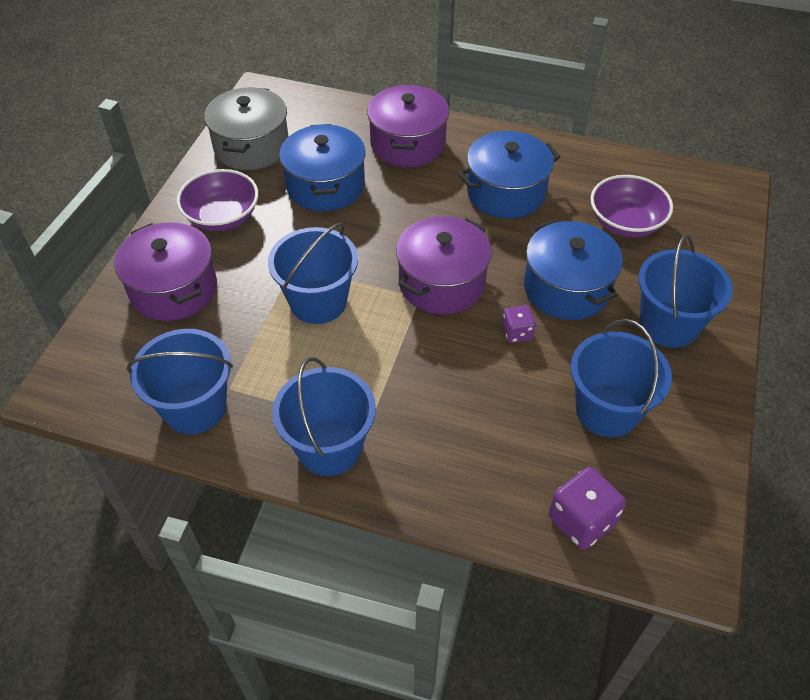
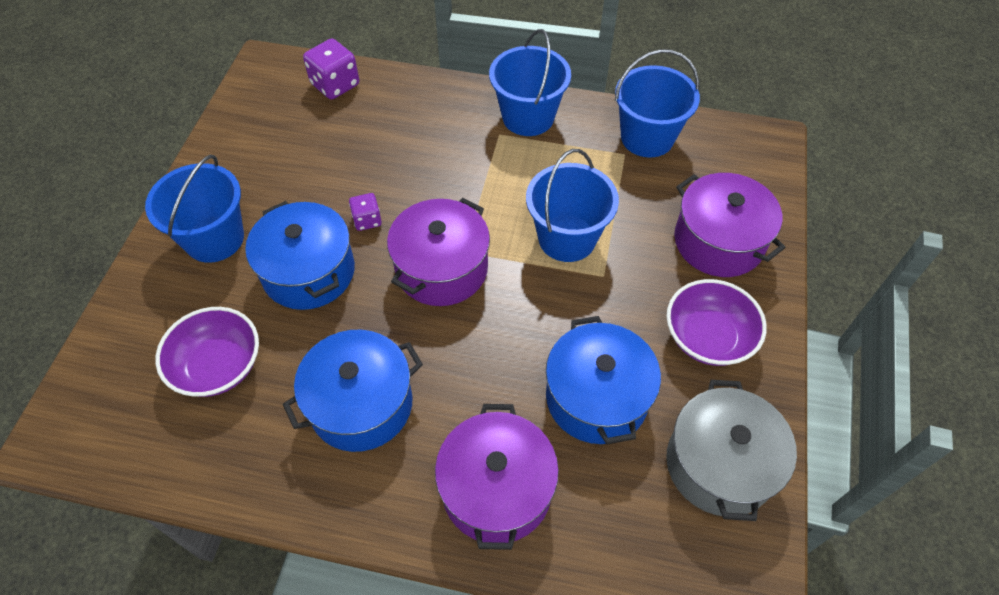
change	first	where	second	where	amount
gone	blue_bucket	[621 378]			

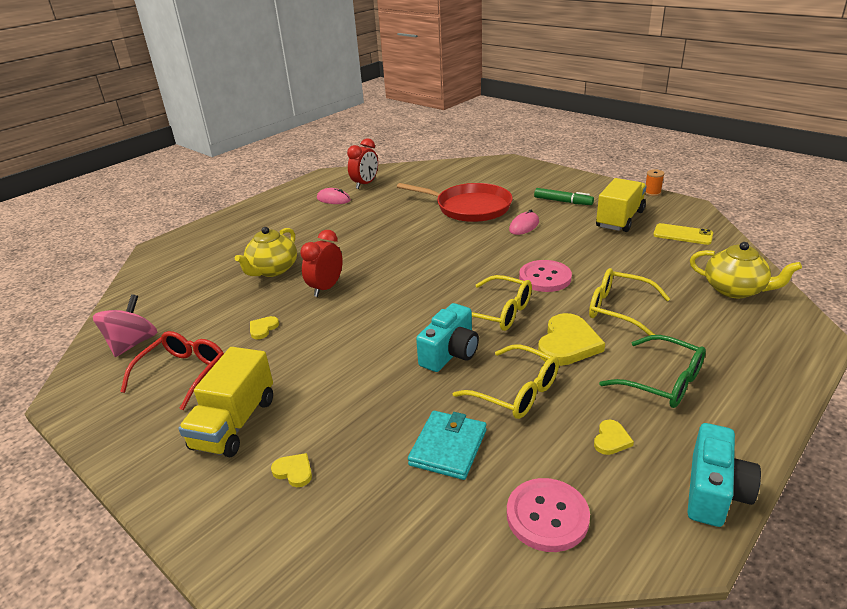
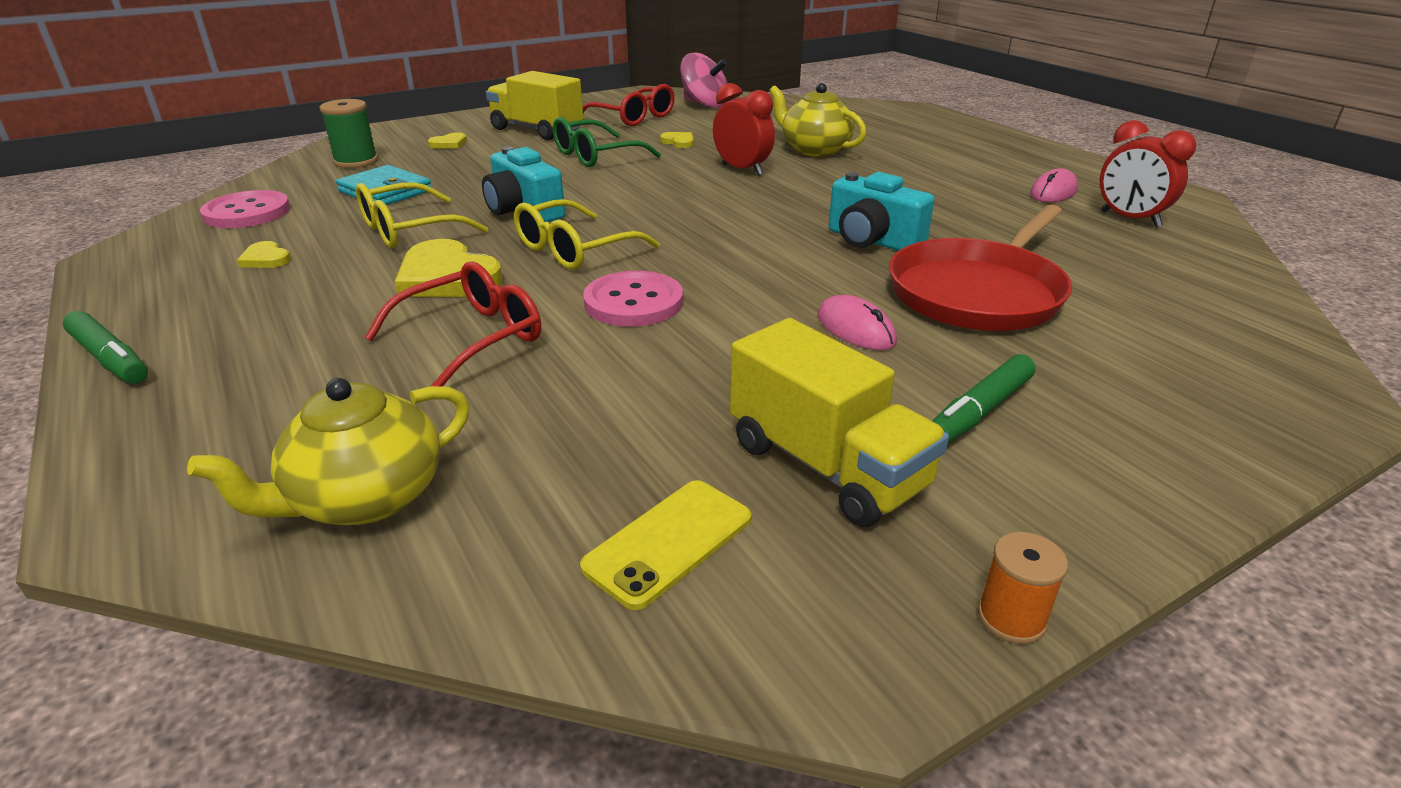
change	first	where	second	where	amount
repainted	yellow_glasses	[629 302]	red_glasses	[452 323]	
shifted	green_glasses	[652 371]		[607 142]	
shifted	turquoise_camera	[724 475]		[881 211]	
new			green_spool	[348 133]	
new			green_marker	[105 347]	

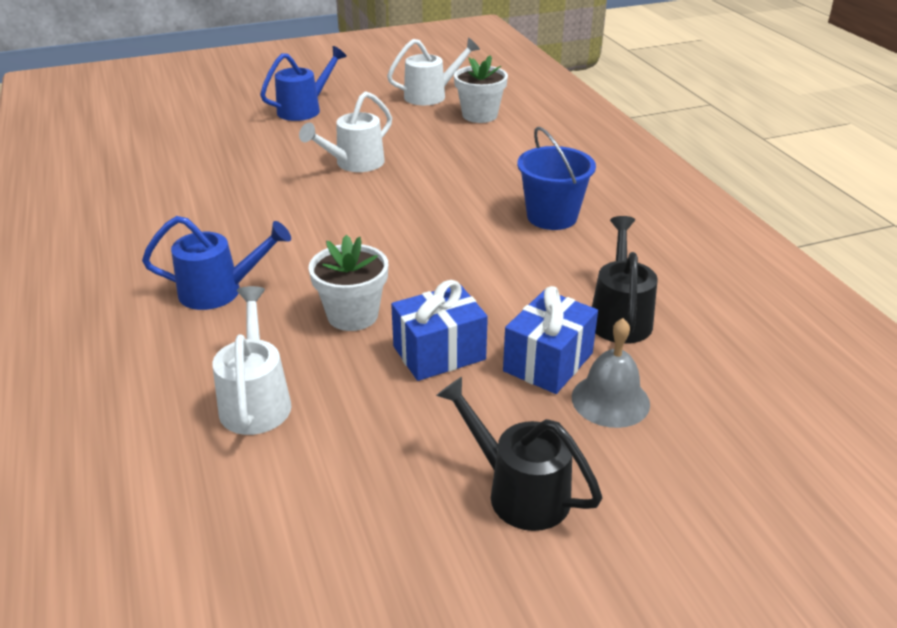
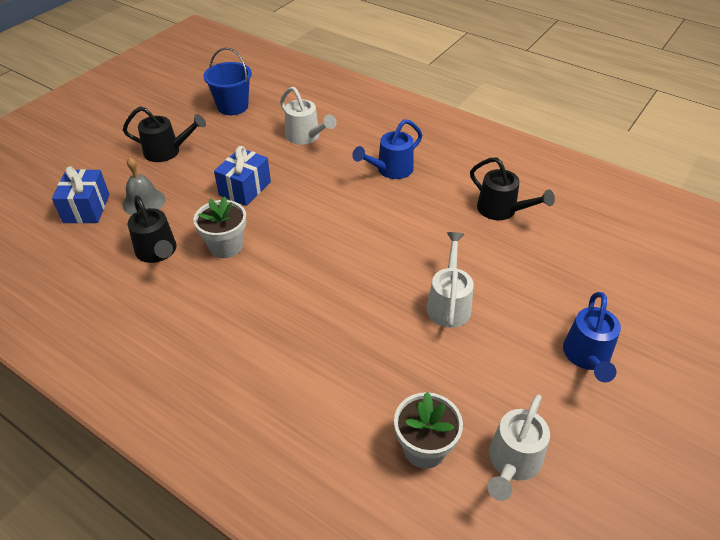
change	first	where	second	where	amount
shifted	blue_bucket	[556 178]		[227 81]	
shifted	white_flower_pot	[348 283]		[220 227]	
shifted	blue_gift	[550 340]		[80 195]	
new			black_watering_can	[512 188]	

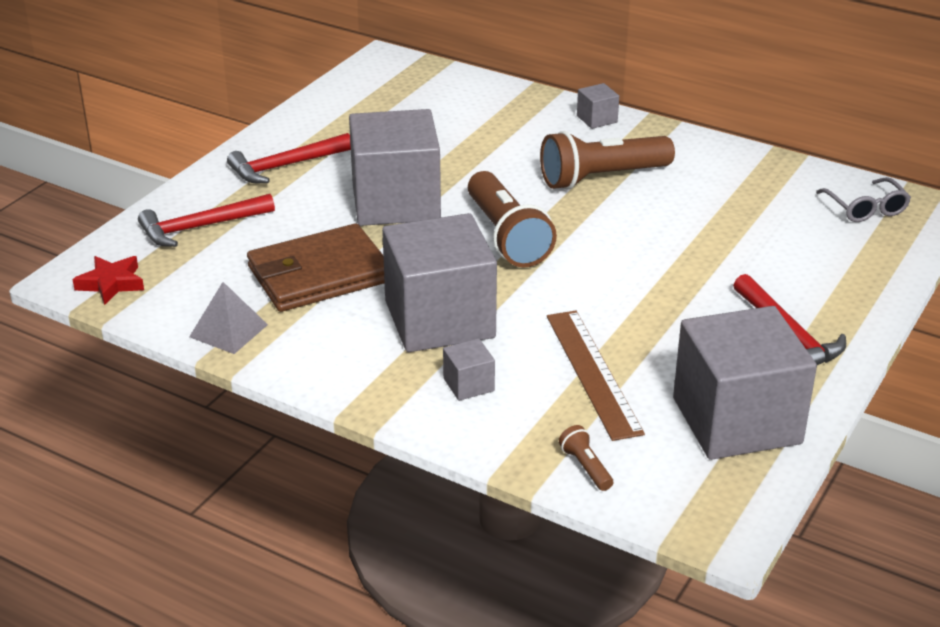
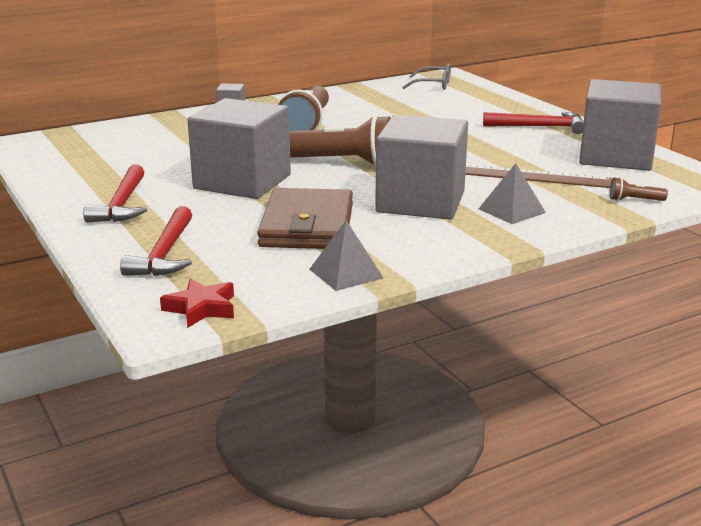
change	first	where	second	where	amount
swapped	grey_cube	[469 369]	grey_pyramid	[512 193]	

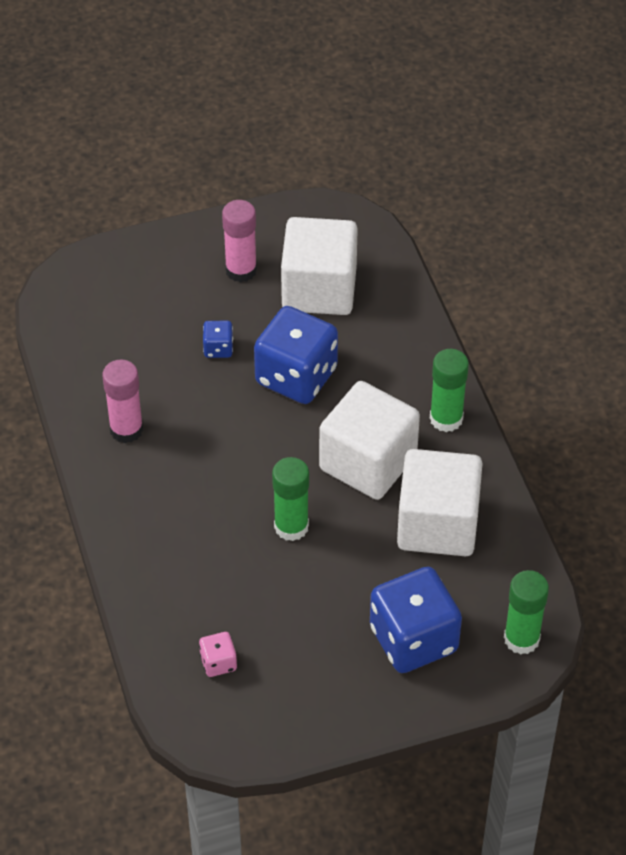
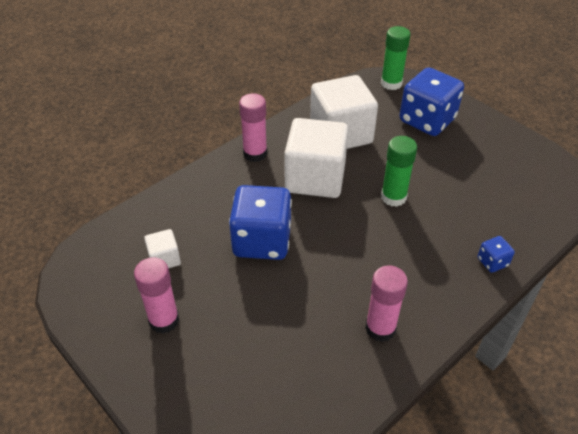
change	first	where	second	where	amount
scaled	white_cube	[319 266]		[162 248]	x0.45
shifted	blue_dice	[218 339]		[496 254]	
repainted	green_glue_stick	[449 390]	pink_glue_stick	[253 127]	
gone	pink_dice	[218 654]			

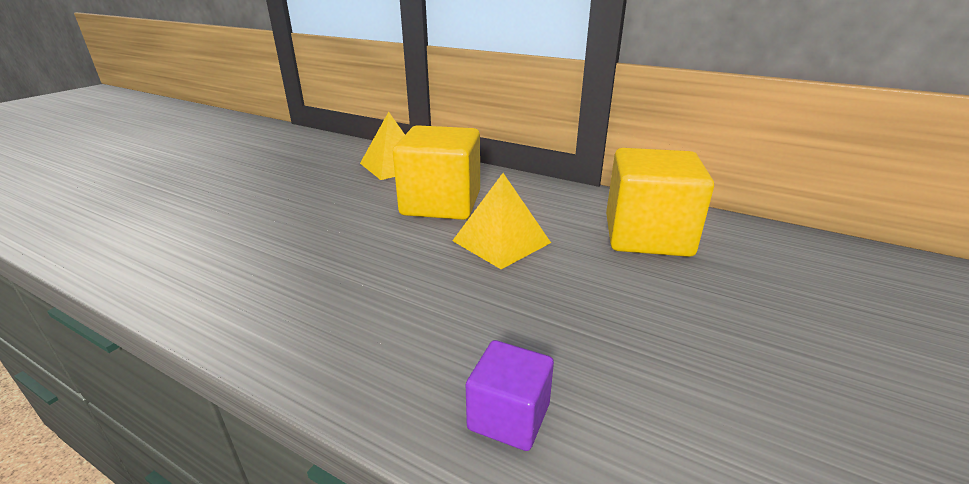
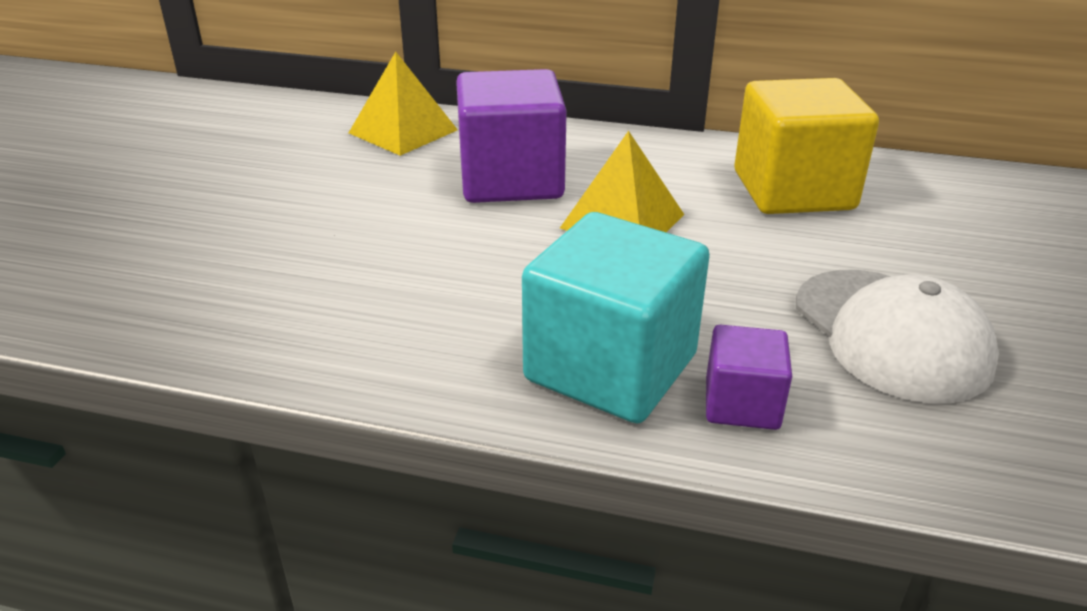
change	first	where	second	where	amount
repainted	yellow_cube	[436 172]	purple_cube	[511 136]	
new			turquoise_cube	[616 317]	
new			white_cap	[897 336]	

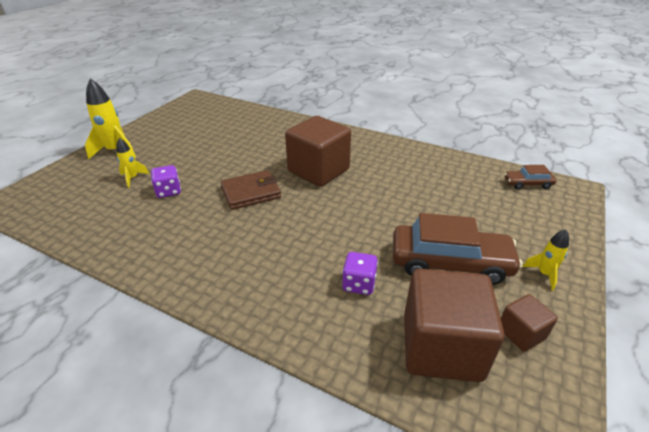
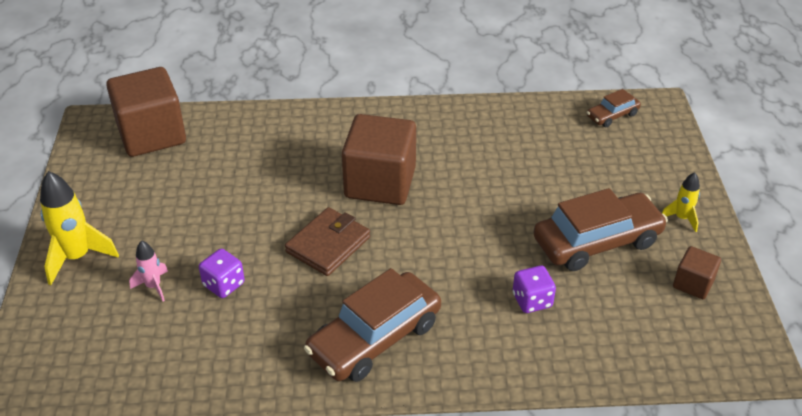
change	first	where	second	where	amount
repainted	yellow_rocket	[132 163]	pink_rocket	[148 270]	
shifted	brown_cube	[454 325]		[146 112]	
new			brown_car	[372 325]	

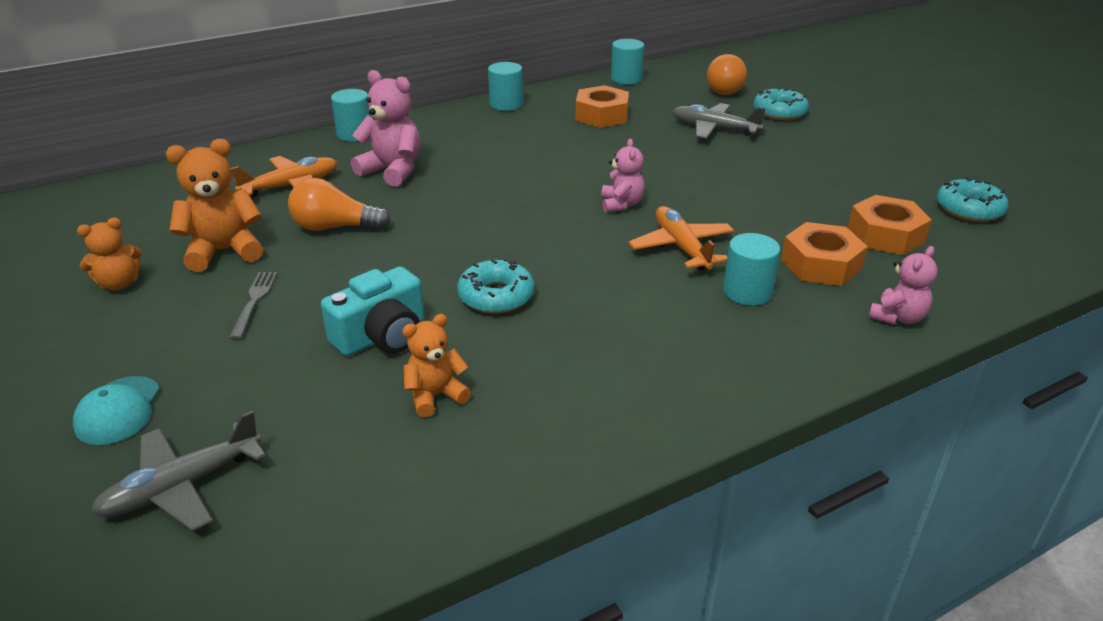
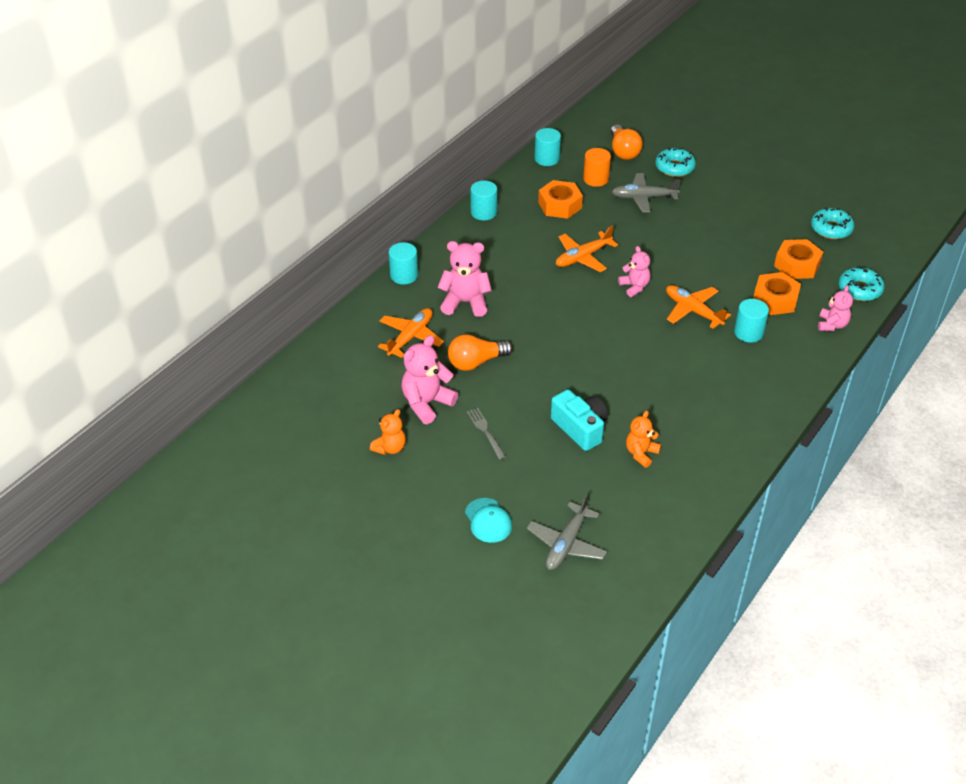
change	first	where	second	where	amount
repainted	orange_teddy_bear	[214 205]	pink_teddy_bear	[429 379]	
shifted	turquoise_donut	[495 286]		[862 283]	
rotated	turquoise_camera	[373 311]		[579 420]	60 degrees counterclockwise
new			orange_cylinder	[597 167]	
new			orange_plane	[587 249]	

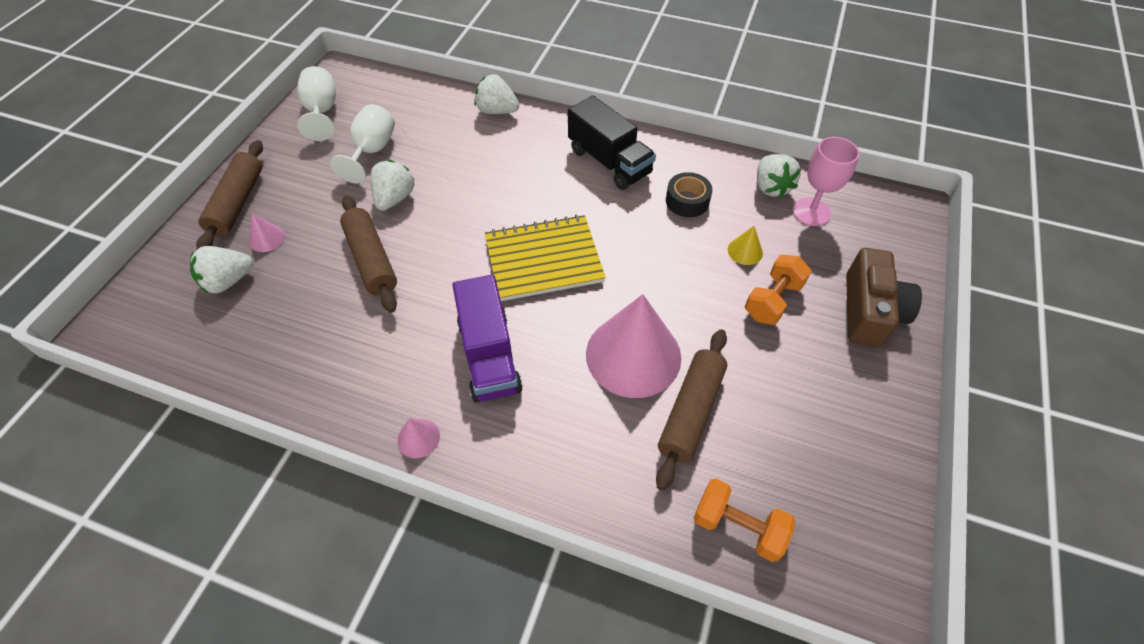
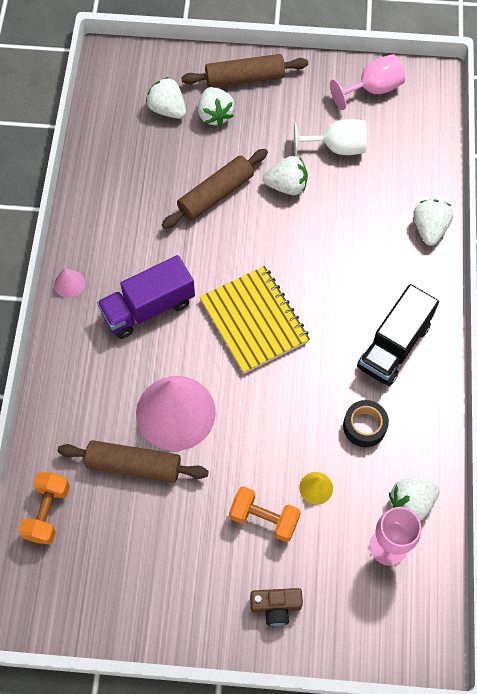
change	first	where	second	where	amount
repainted	white_goblet	[316 103]	pink_goblet	[367 82]	
swapped	pink_cone	[267 232]	white_strawberry	[216 106]	
scaled	brown_camera	[884 297]		[276 607]	x0.60

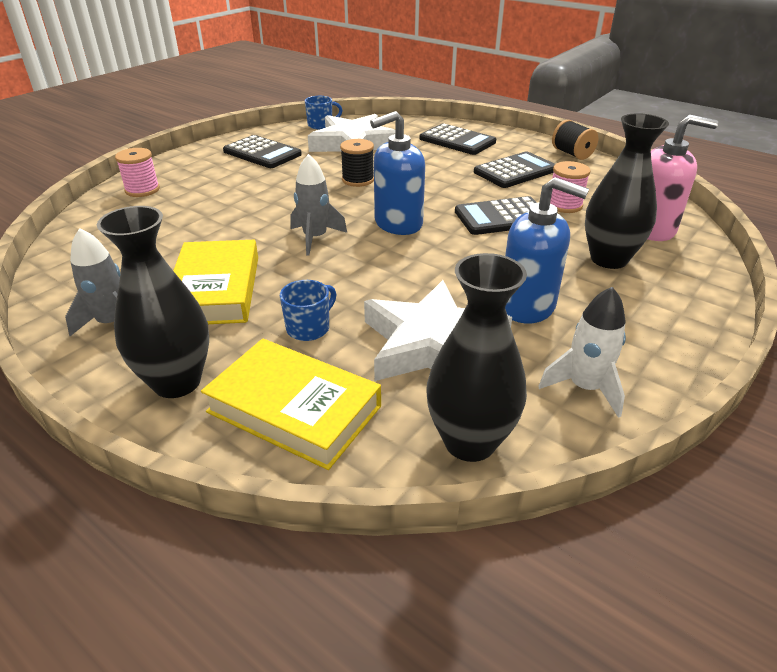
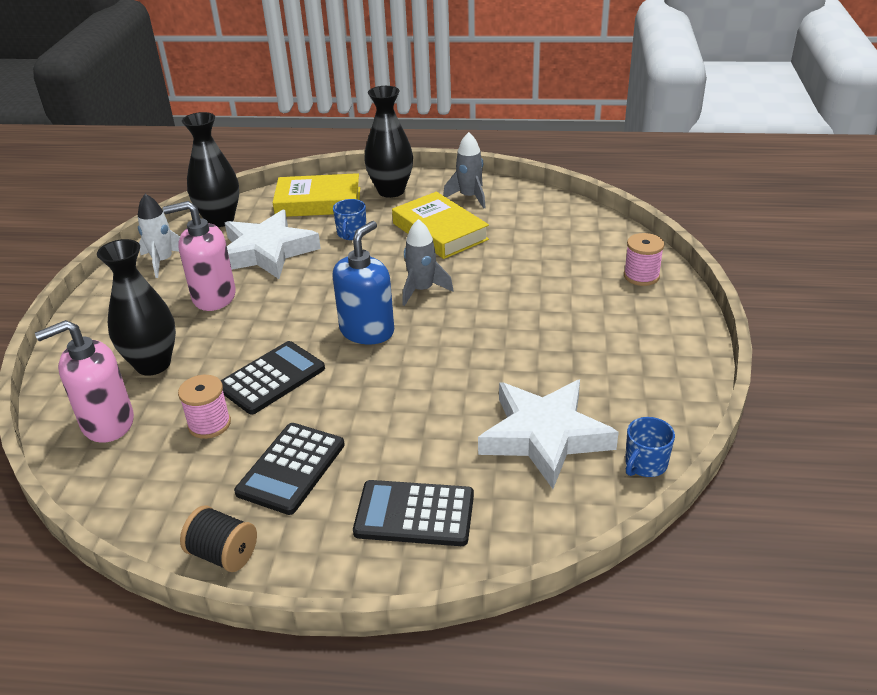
change	first	where	second	where	amount
gone	black_calculator	[262 151]			
gone	black_spool	[357 163]			
repainted	blue_soap_dispenser	[547 250]	pink_soap_dispenser	[199 256]	

